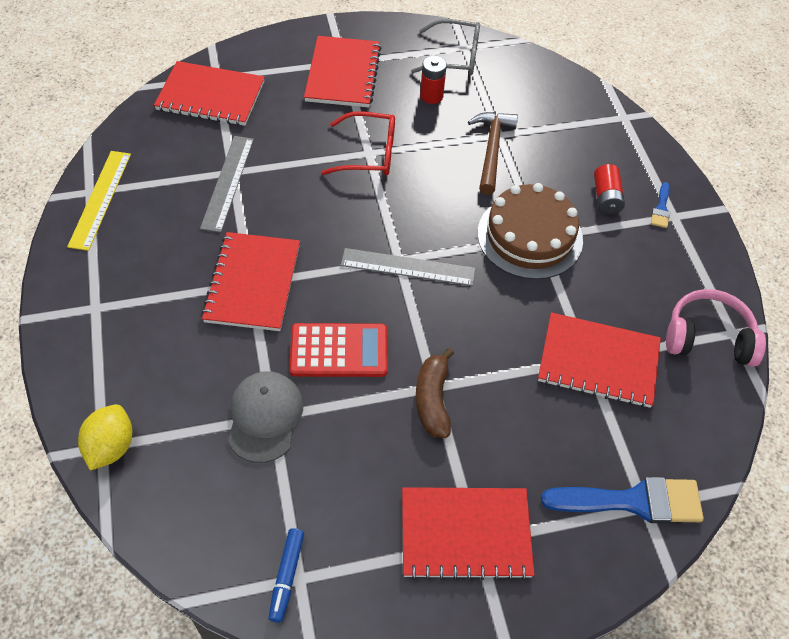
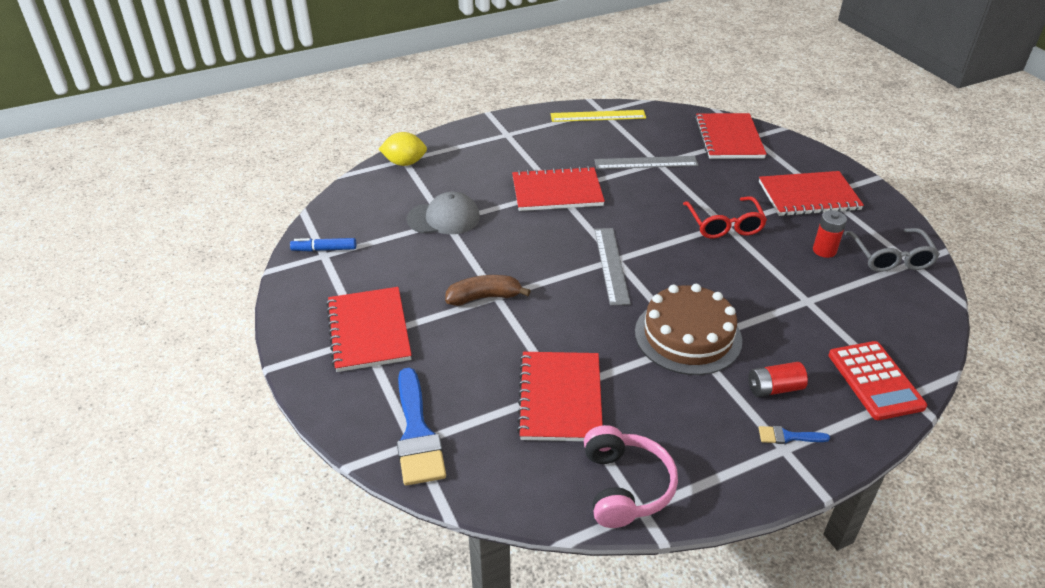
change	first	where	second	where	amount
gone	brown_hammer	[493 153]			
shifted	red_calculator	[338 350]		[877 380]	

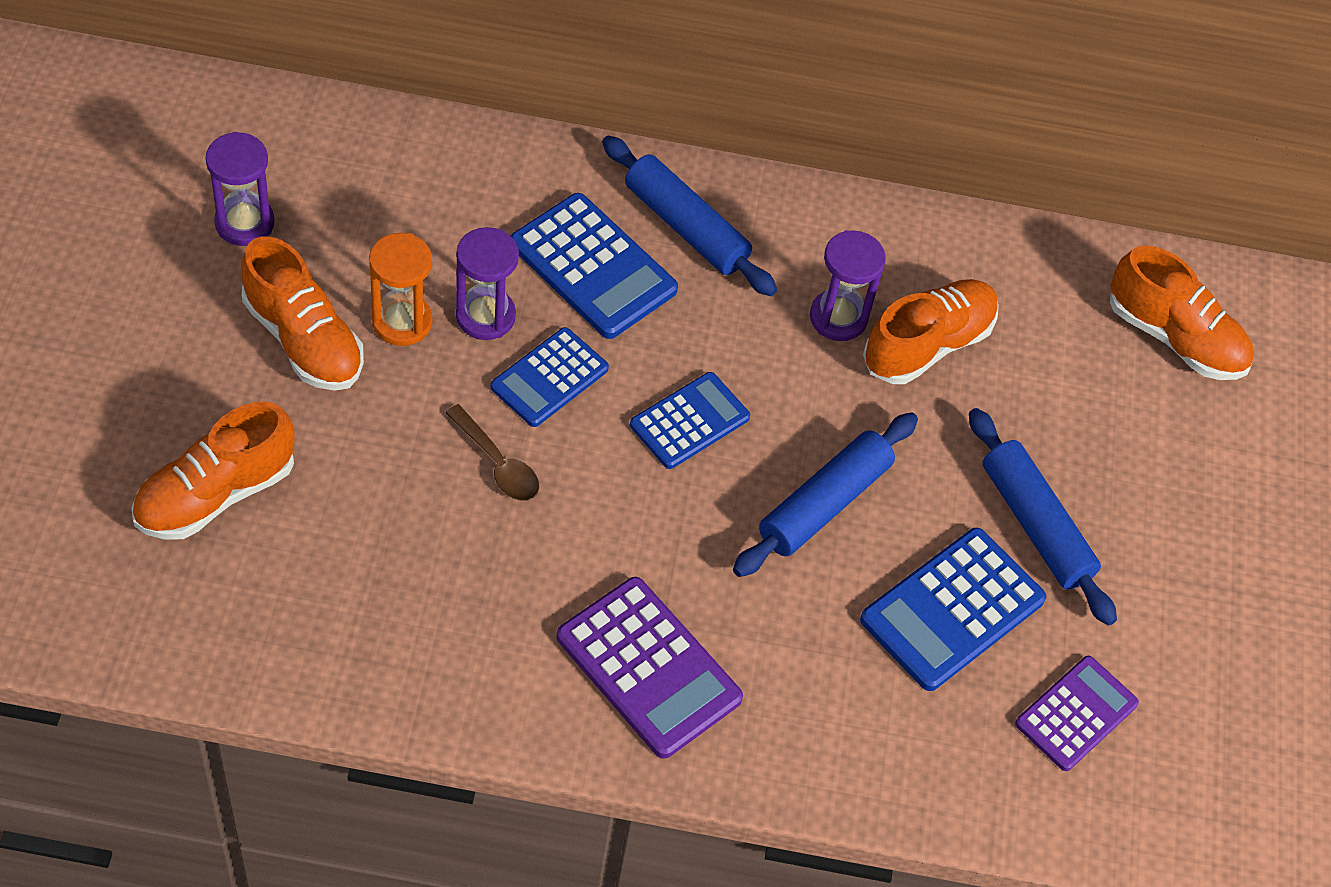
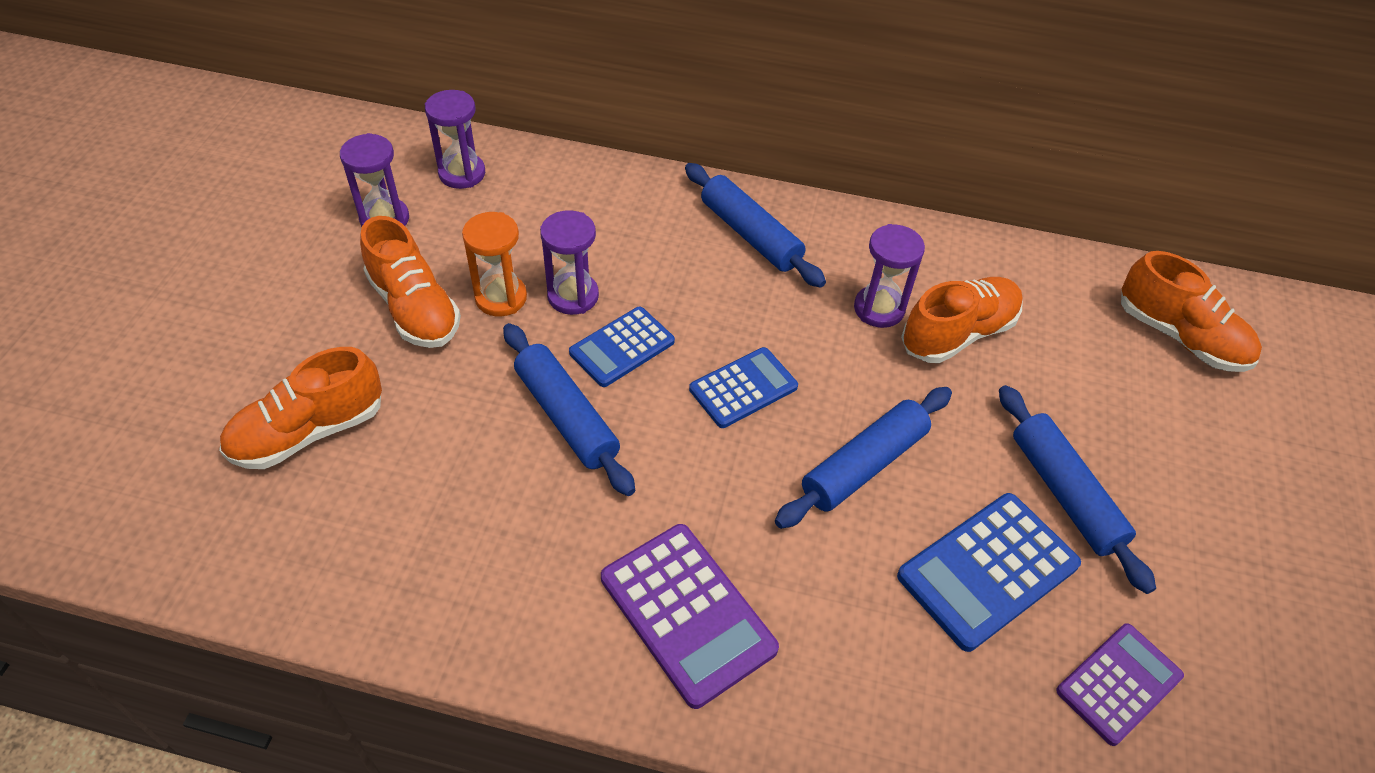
change	first	where	second	where	amount
gone	blue_calculator	[594 266]			
swapped	brown_spoon	[492 452]	blue_rolling_pin	[569 409]	
new			purple_hourglass	[455 139]	

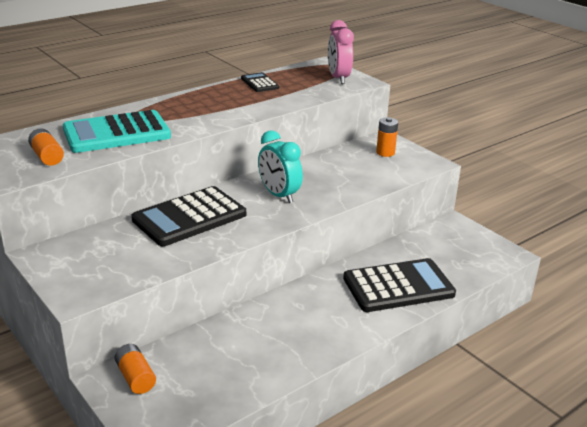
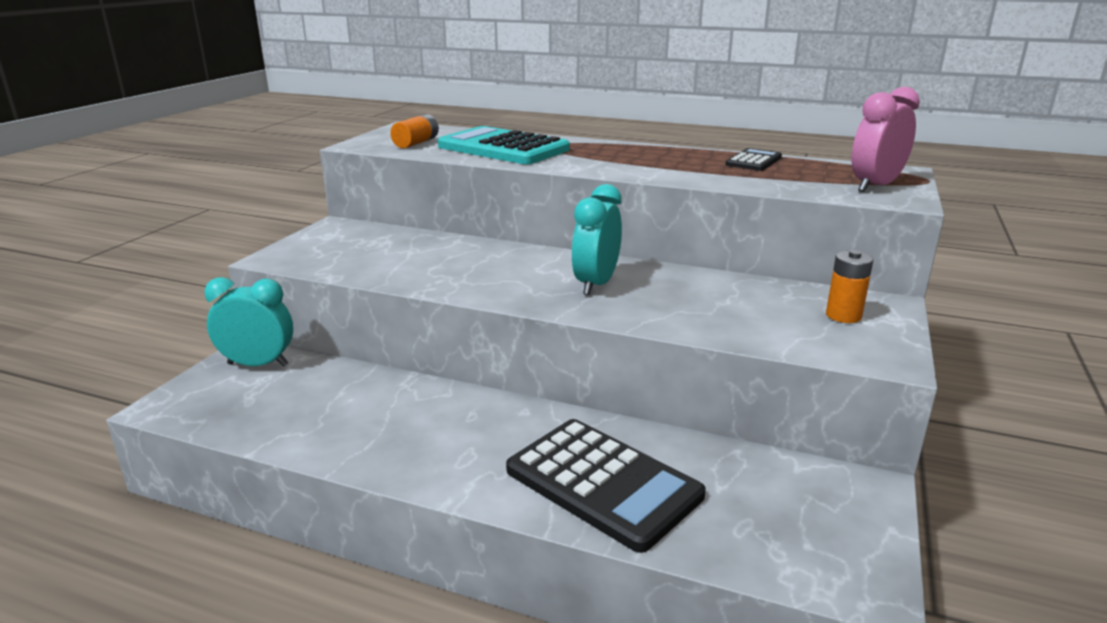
change	first	where	second	where	amount
gone	black_calculator	[188 216]			
swapped	orange_battery	[135 369]	turquoise_clock	[248 321]	

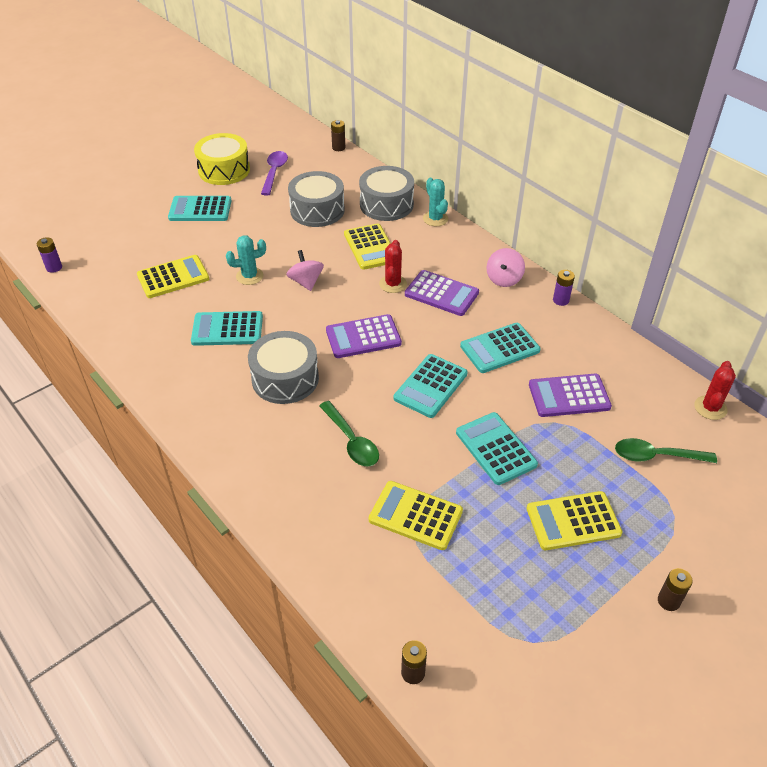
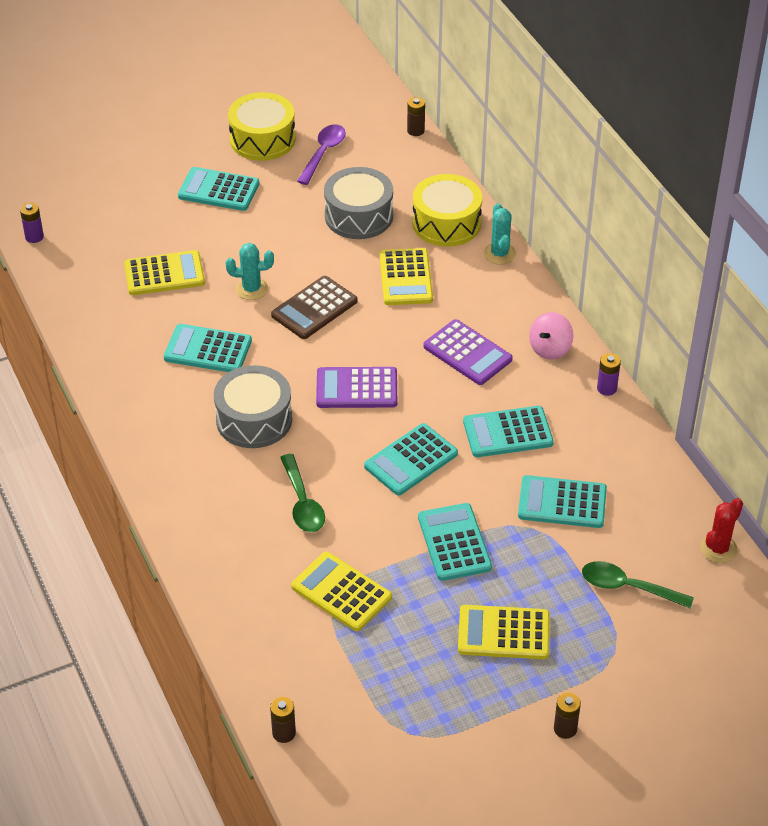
change	first	where	second	where	amount
repainted	grey_drum	[386 193]	yellow_drum	[447 210]	
gone	red_cactus	[393 266]			
swapped	pink_spinning_top	[305 270]	brown_calculator	[314 307]	
repainted	purple_calculator	[570 395]	turquoise_calculator	[562 501]	

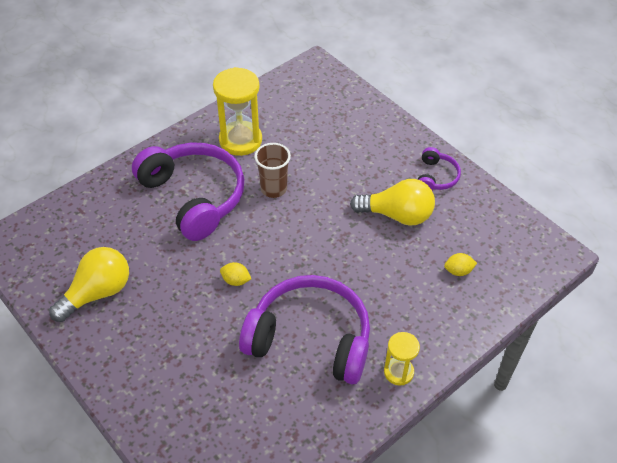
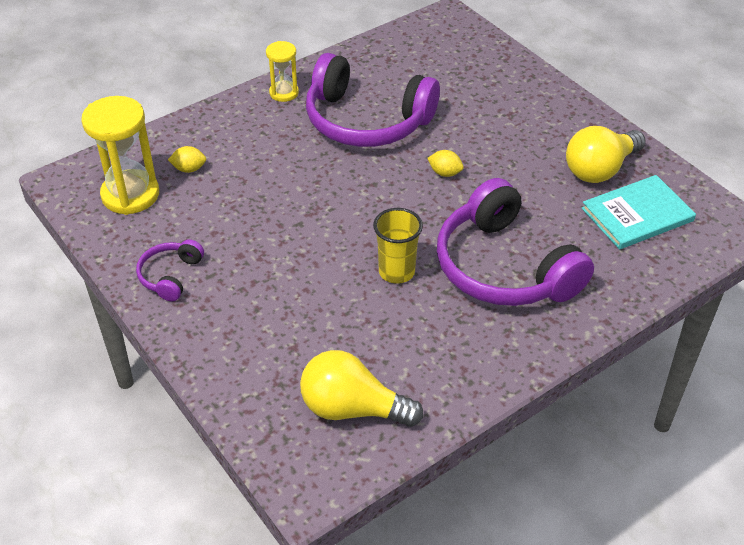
change	first	where	second	where	amount
shifted	yellow_hourglass	[237 111]		[120 155]	
repainted	brown_cup	[272 170]	yellow_cup	[398 246]	
shifted	yellow_light_bulb	[392 202]		[362 388]	
new			turquoise_book	[639 212]	

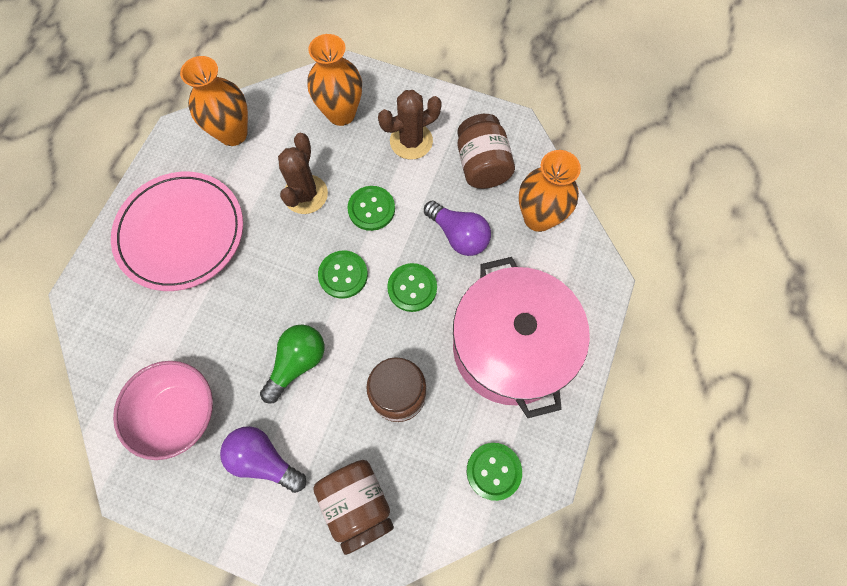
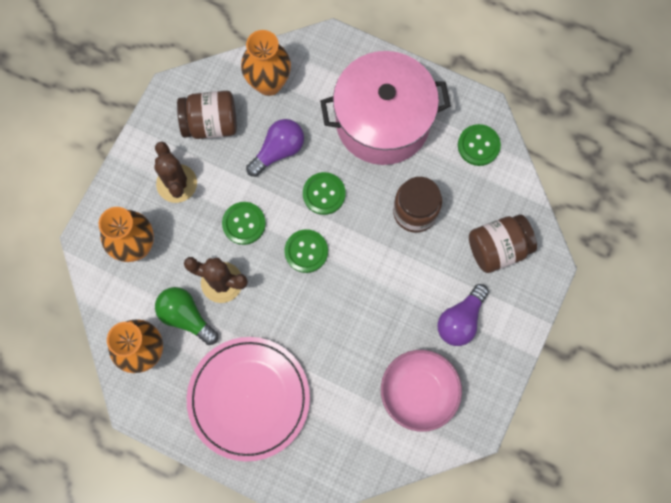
change	first	where	second	where	amount
shifted	green_light_bulb	[292 364]		[186 316]	

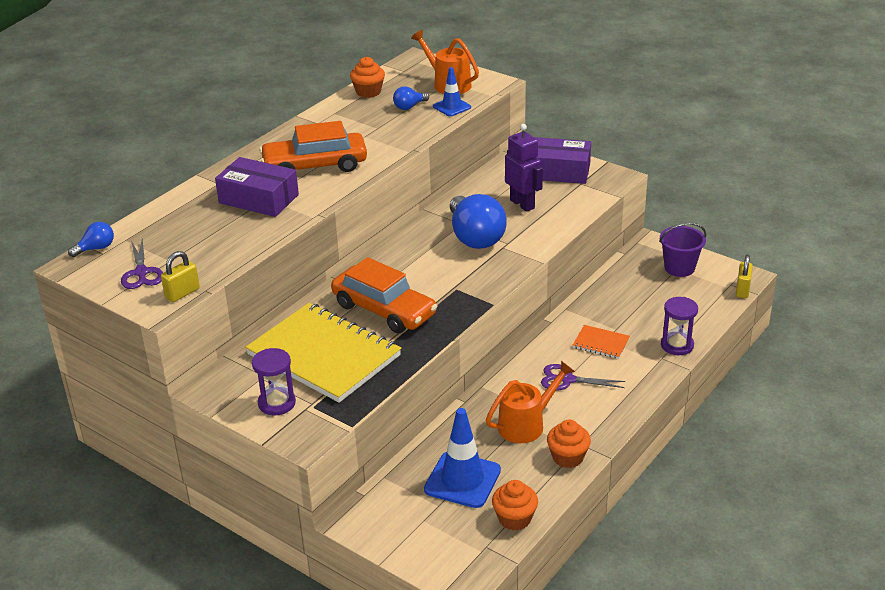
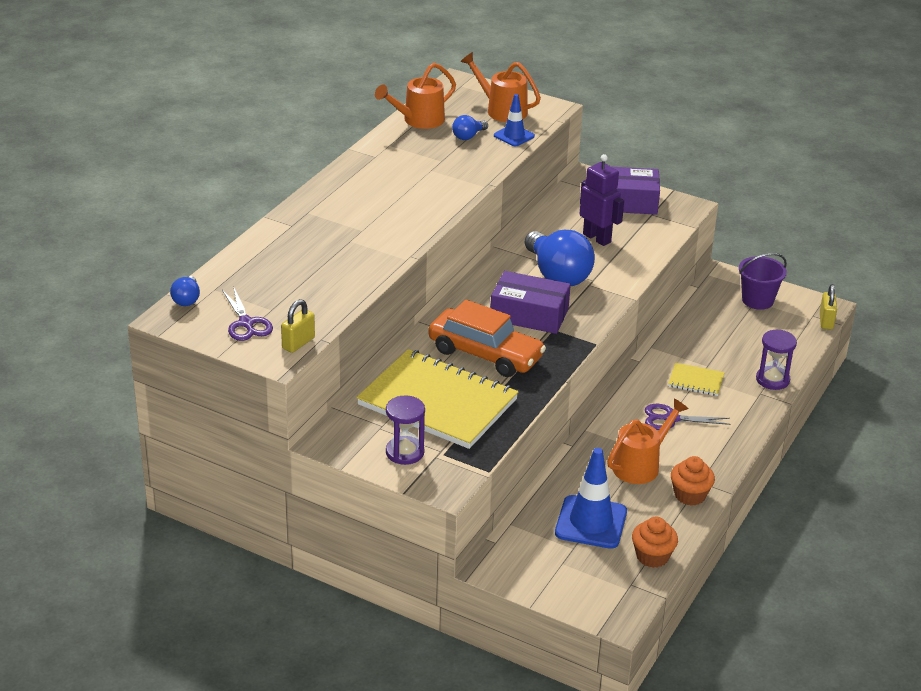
change	first	where	second	where	amount
swapped	orange_cupcake	[367 77]	orange_watering_can	[415 96]	
gone	orange_car	[313 146]			
shifted	purple_box	[257 187]		[531 302]	
rotated	blue_light_bulb	[91 239]		[185 291]	135 degrees clockwise
repainted	orange_notebook	[601 342]	yellow_notebook	[696 379]	

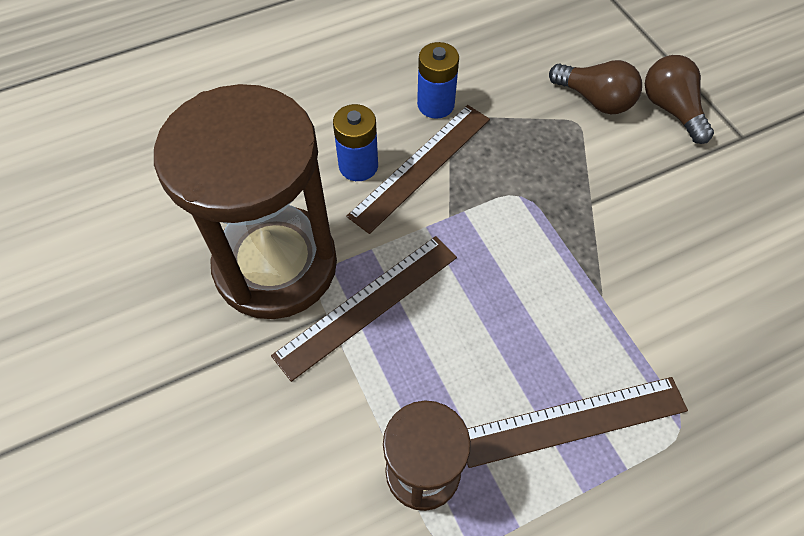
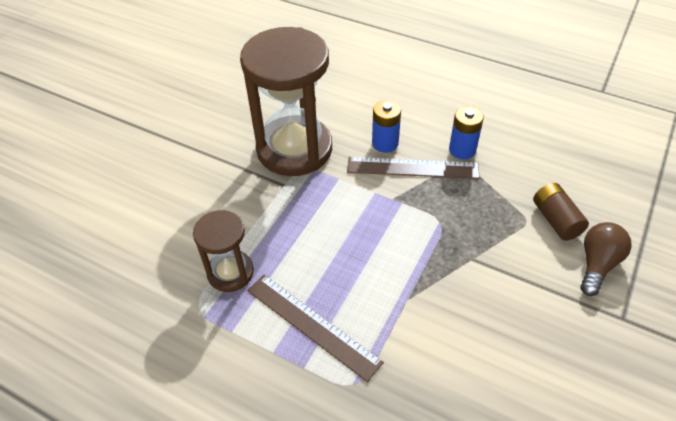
change	first	where	second	where	amount
swapped	brown_light_bulb	[595 87]	brown_battery	[561 212]	
gone	brown_ruler	[364 309]			

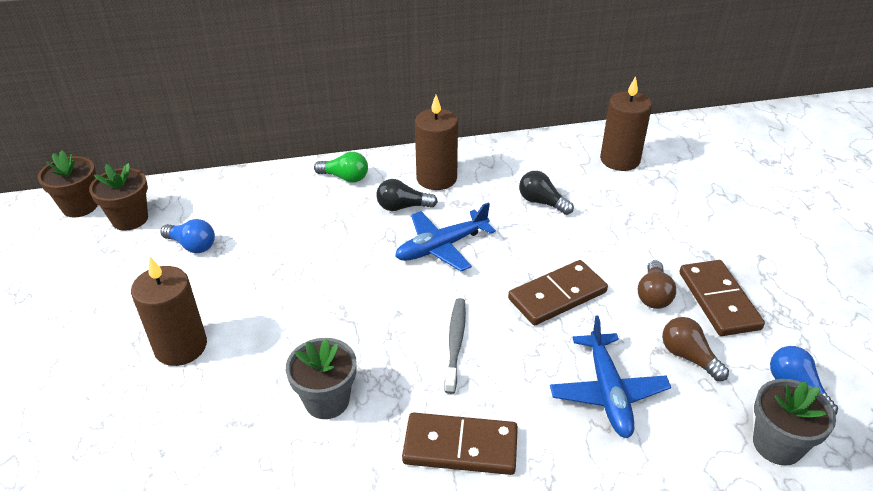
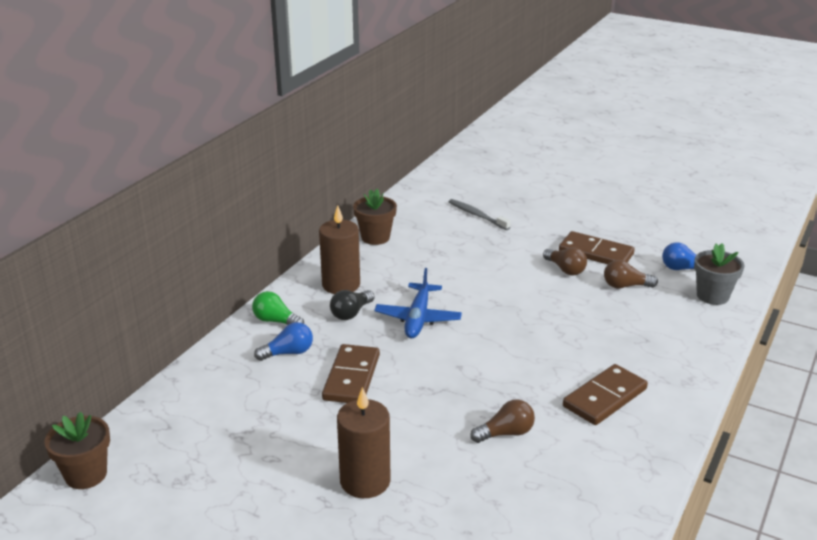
change	first	where	second	where	amount
gone	brown_candle	[626 123]			
rotated	green_light_bulb	[341 167]		[278 308]	120 degrees counterclockwise
shifted	brown_flower_pot	[118 197]		[375 217]	
gone	black_light_bulb	[546 193]			
shifted	blue_light_bulb	[187 236]		[283 341]	
shifted	brown_domino	[558 292]		[351 373]	
shifted	grey_toothbrush	[455 346]		[480 214]	
gone	blue_plane	[610 376]			
swapped	grey_flower_pot	[321 378]	brown_light_bulb	[502 421]	

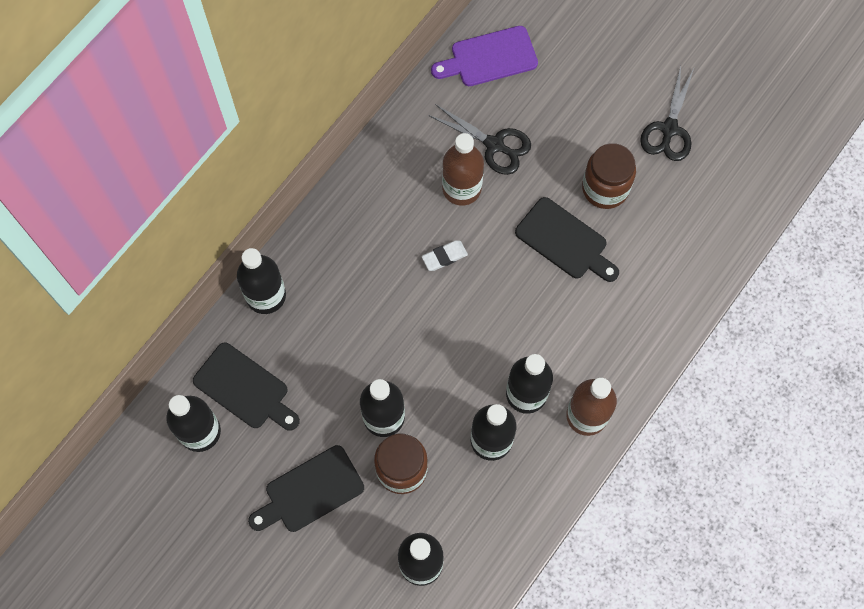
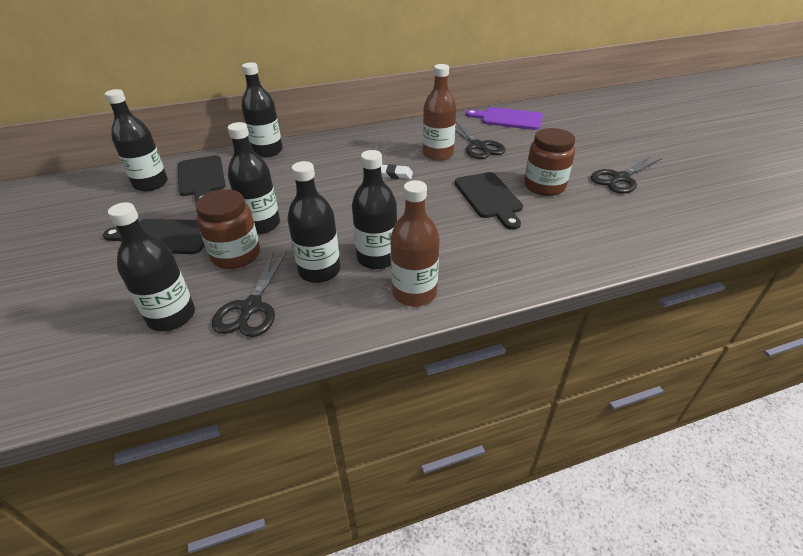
change	first	where	second	where	amount
new			black_scissors	[249 294]	

